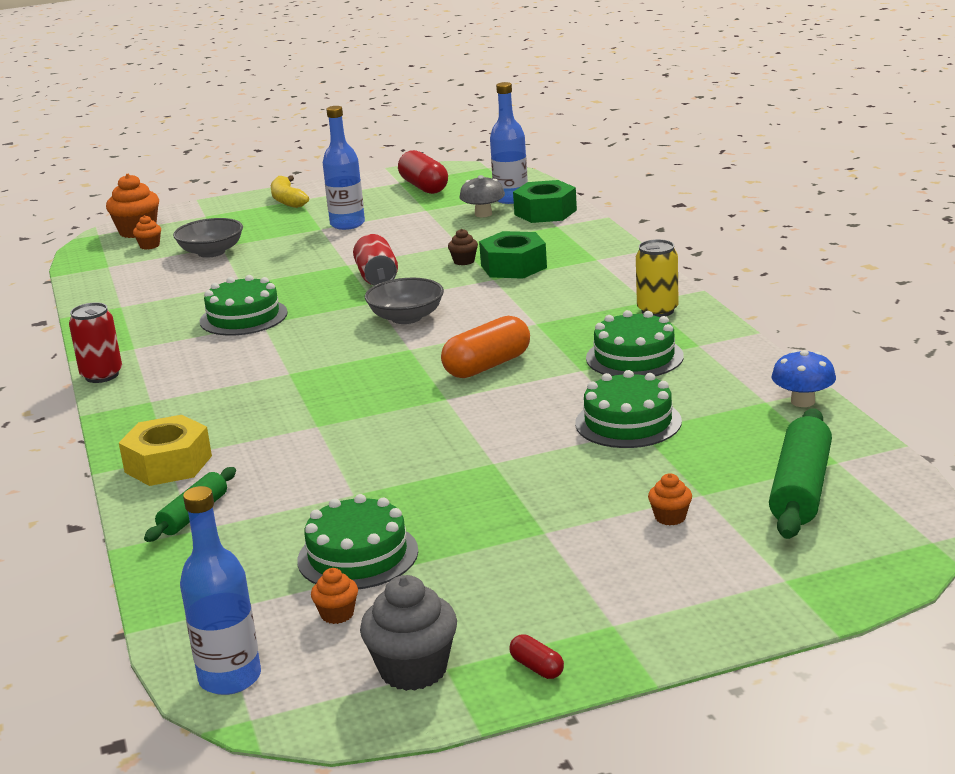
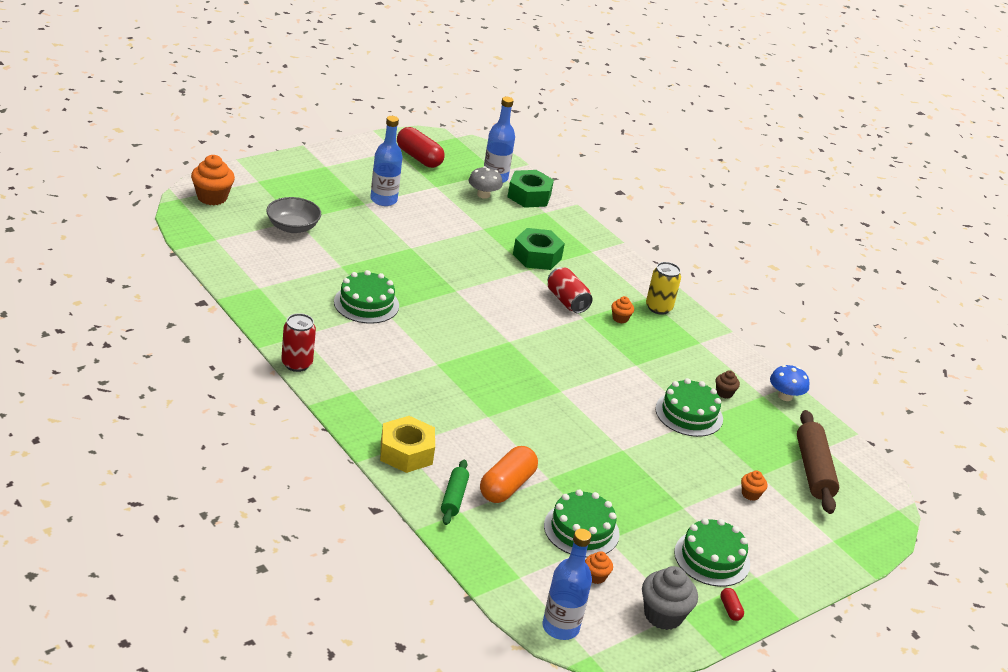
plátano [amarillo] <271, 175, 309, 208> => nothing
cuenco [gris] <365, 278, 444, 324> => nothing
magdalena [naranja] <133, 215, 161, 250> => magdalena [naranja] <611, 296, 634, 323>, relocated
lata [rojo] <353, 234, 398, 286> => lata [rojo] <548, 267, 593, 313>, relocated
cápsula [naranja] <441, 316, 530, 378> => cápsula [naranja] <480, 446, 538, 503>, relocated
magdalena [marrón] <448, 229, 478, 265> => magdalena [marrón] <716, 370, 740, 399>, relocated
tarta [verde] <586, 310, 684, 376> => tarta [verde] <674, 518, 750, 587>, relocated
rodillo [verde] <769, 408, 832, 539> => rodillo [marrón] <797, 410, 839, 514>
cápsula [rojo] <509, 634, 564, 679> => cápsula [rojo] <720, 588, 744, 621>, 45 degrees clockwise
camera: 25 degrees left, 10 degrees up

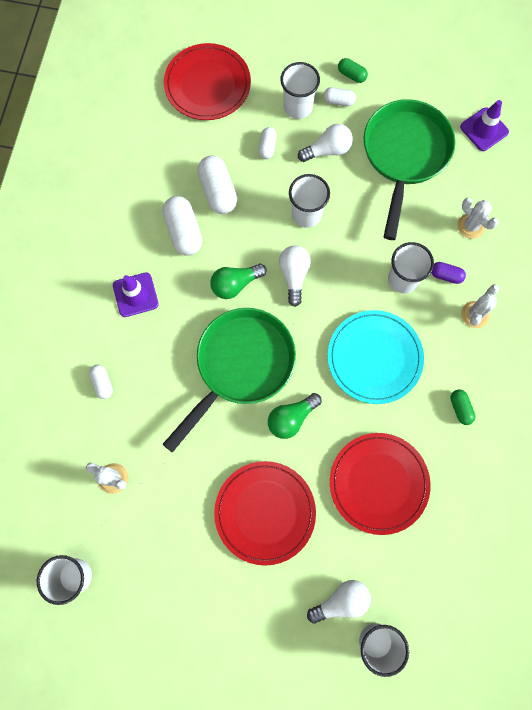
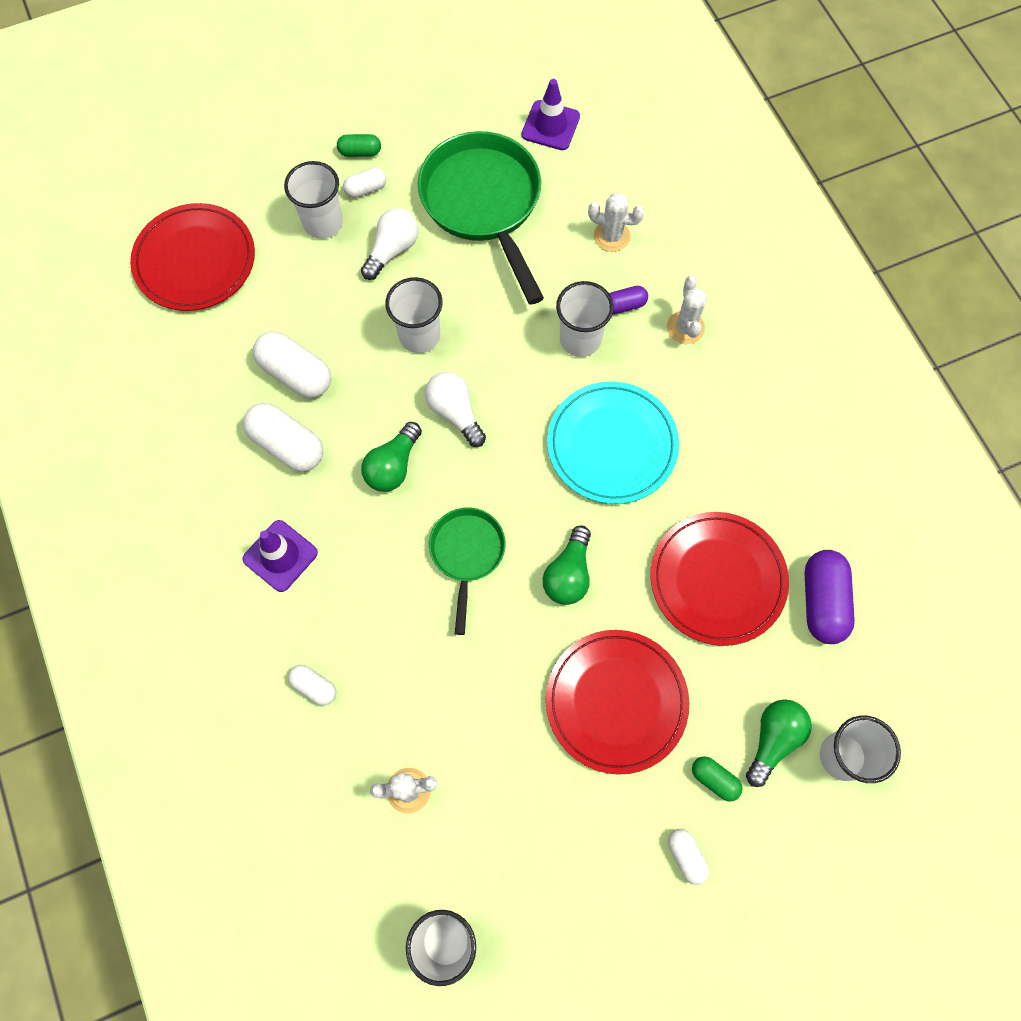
nothing => cápsula [morado] <805, 550, 855, 644>
cápsula [blanco] <258, 127, 277, 159> => cápsula [blanco] <668, 829, 709, 885>, relocated
cápsula [verde] <450, 390, 475, 425> => cápsula [verde] <692, 756, 743, 802>, relocated
bombilla [blanco] <307, 580, 371, 624> => bombilla [verde] <746, 699, 812, 787>
sartén [verde] <162, 308, 296, 453> => sartén [verde] <429, 507, 506, 635>, x0.55
camera: 35 degrees left, 5 degrees down

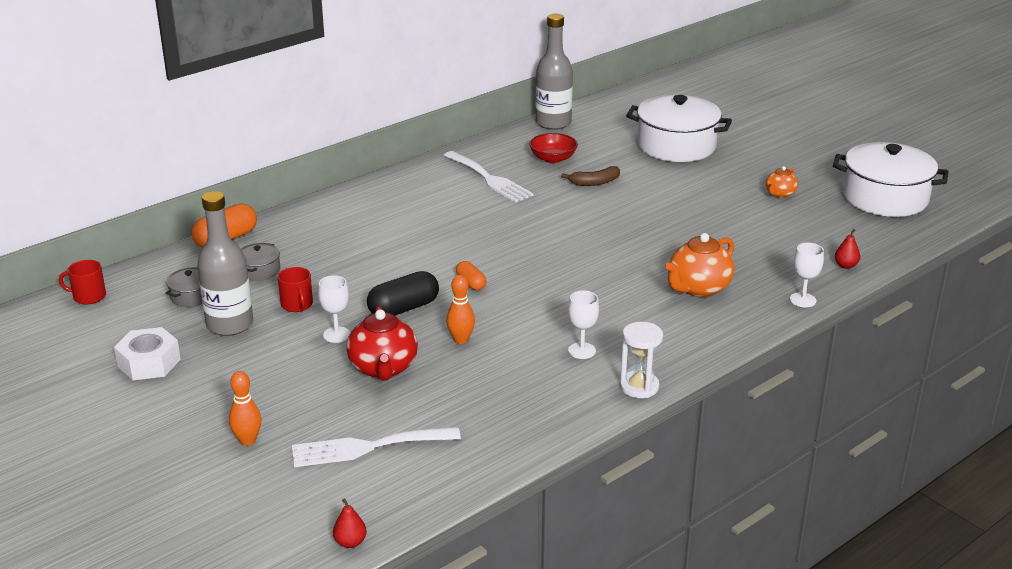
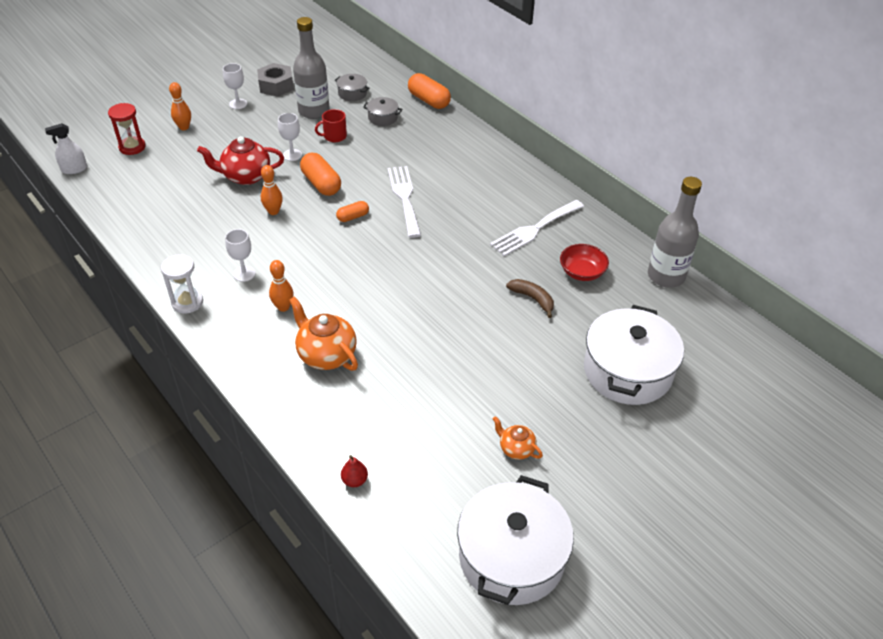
taza [rojo] <59, 260, 106, 304> => nothing
nothing => reloj de arena [rojo] <108, 103, 146, 155>
nothing => bolo [naranja] <269, 260, 294, 312>
tenedor [blanco] <292, 427, 461, 467> => tenedor [blanco] <387, 166, 421, 238>, relocated
copa [blanco] <790, 243, 824, 307> => copa [blanco] <223, 63, 247, 109>, relocated
pera [rojo] <333, 498, 367, 548> => pulverizador [blanco] <45, 123, 87, 174>
tuerca [blanco] <114, 327, 181, 380> => tuerca [gris] <257, 63, 294, 97>
cápsula [negro] <367, 271, 439, 315> => cápsula [naranja] <300, 152, 341, 196>
plátano [marrón] <561, 166, 620, 186> => plátano [marrón] <506, 279, 554, 318>, 150 degrees clockwise
camera: 90 degrees right, 15 degrees up

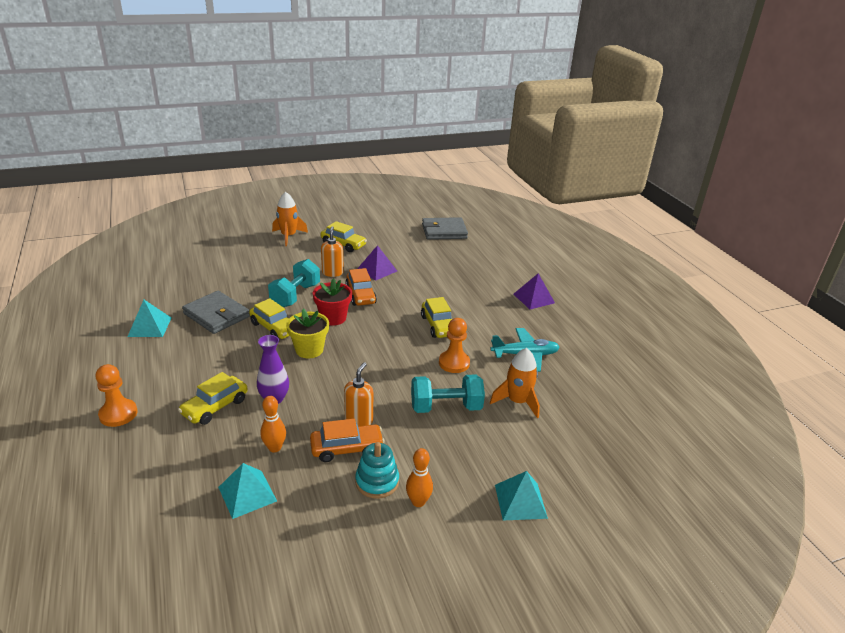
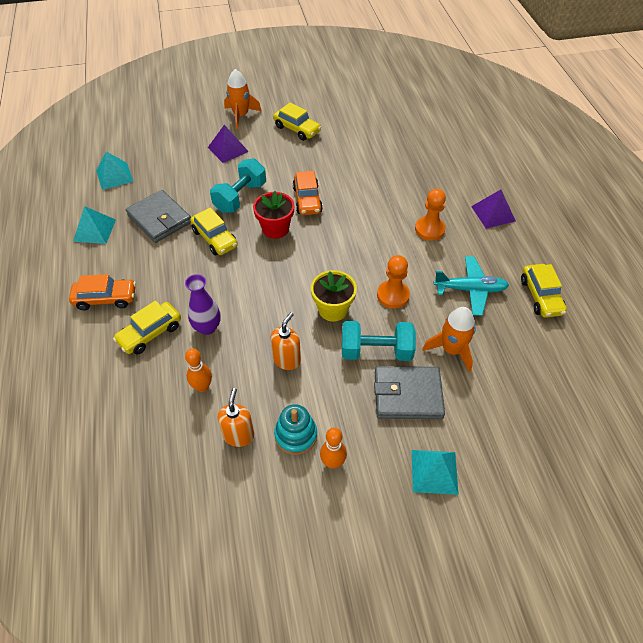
peón [naranja] <95, 364, 138, 427> => peón [naranja] <415, 189, 446, 241>, relocated
pirámide [turquesa] <218, 463, 277, 519> => pirámide [turquesa] <96, 152, 134, 190>, relocated
maceta [amarillo] <286, 308, 329, 359> => maceta [amarillo] <311, 270, 357, 322>, relocated
coche [naranja] <310, 419, 385, 462> => coche [naranja] <69, 274, 136, 310>, relocated
dispensador de jabón [naranja] <321, 226, 344, 277> => dispensador de jabón [naranja] <218, 388, 254, 447>, relocated
pirámide [morado] <357, 245, 397, 281> => pirámide [morado] <208, 125, 249, 163>, relocated
coche [amarillo] <421, 297, 452, 338> => coche [amarillo] <521, 264, 567, 318>, relocated
cartera [gris] <422, 217, 468, 240> => cartera [gris] <374, 366, 445, 419>, relocated
camera: 10 degrees right, 20 degrees up

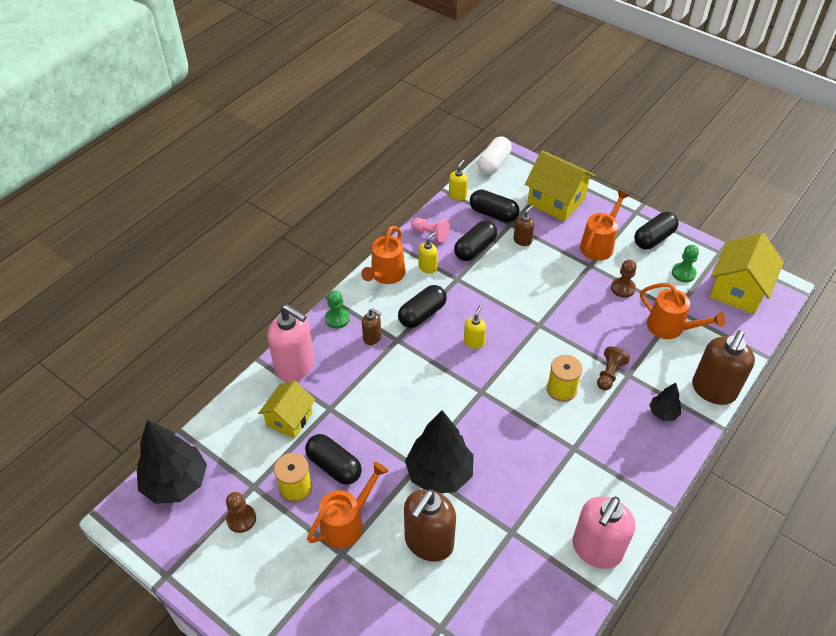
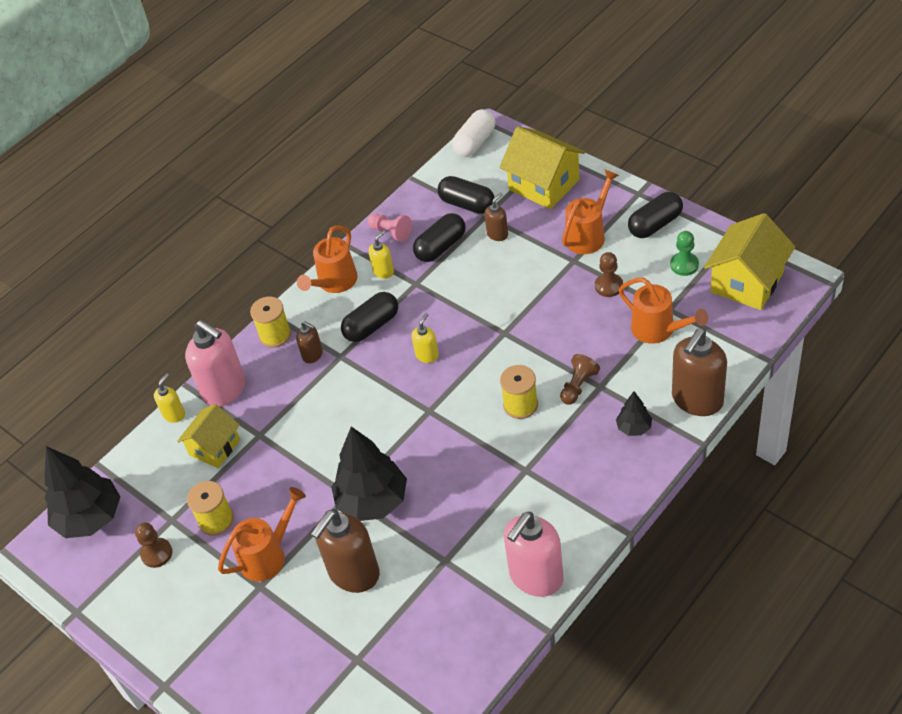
cápsula [negro] <305, 434, 362, 485> => nothing
dispensador de jabón [amarillo] <449, 160, 468, 201> => dispensador de jabón [amarillo] <154, 373, 185, 423>, relocated
peón [verde] <325, 290, 350, 329> => carrete [amarillo] <250, 297, 291, 348>
camera: 10 degrees right, 0 degrees up

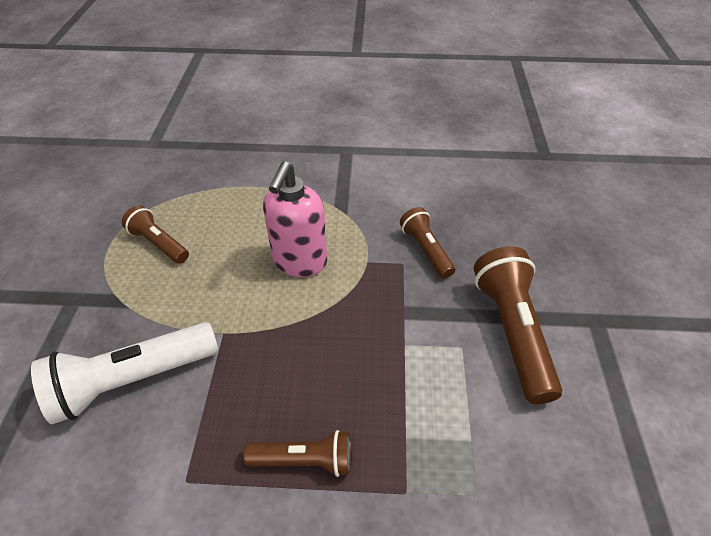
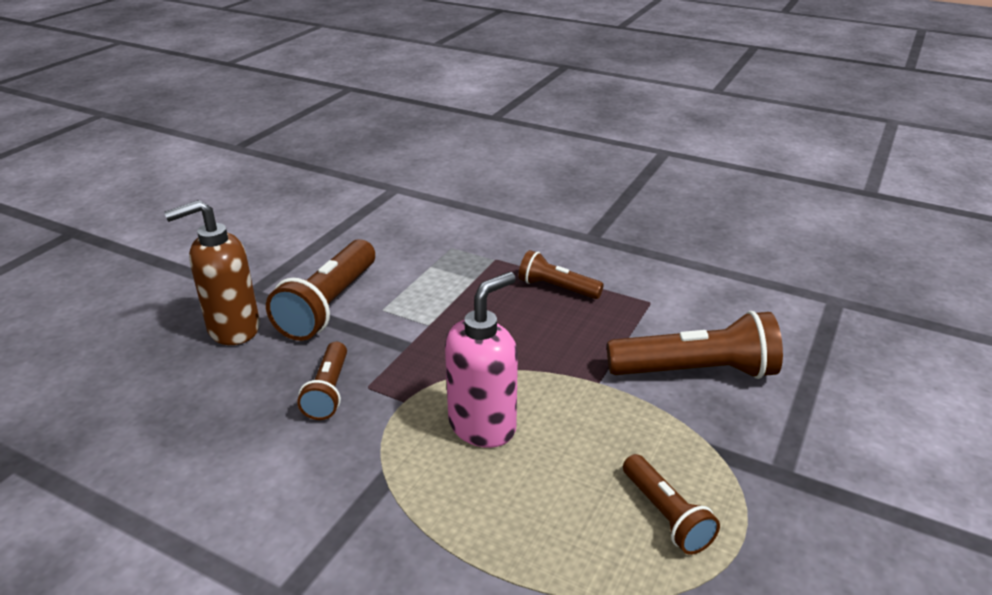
nothing => dispensador de jabón [marrón] <164, 200, 260, 345>
lámpara de mano [blanco] <31, 322, 218, 425> => lámpara de mano [marrón] <607, 311, 783, 379>
camera: 155 degrees left, 15 degrees down

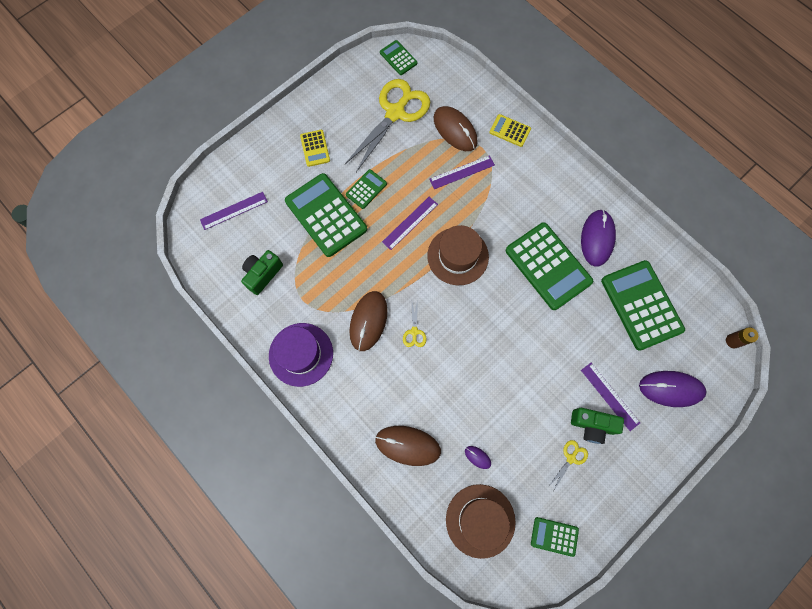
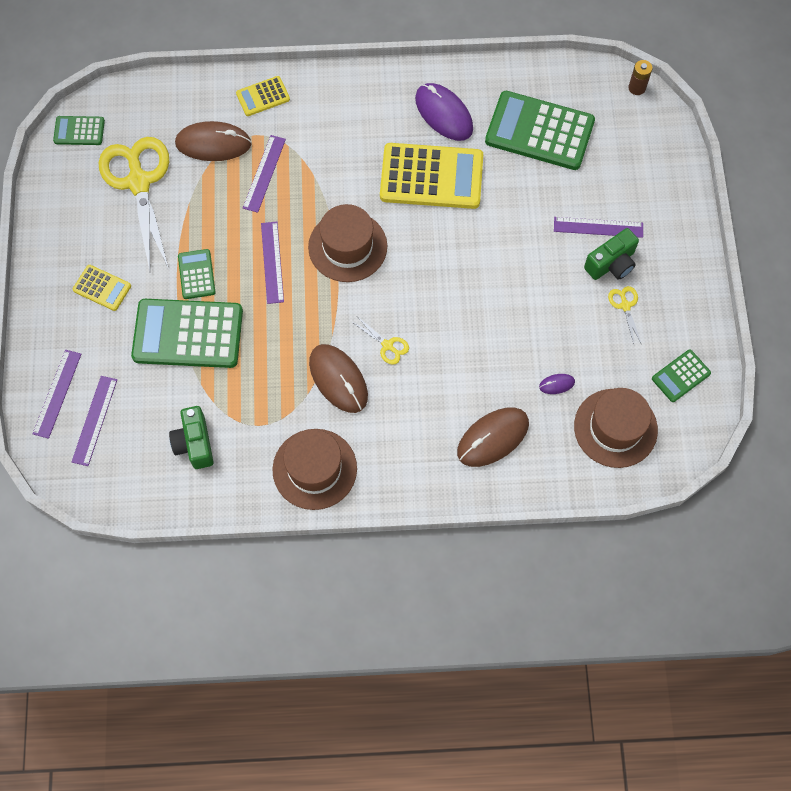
ratón [morado] <639, 371, 707, 407> => nothing
nothing => regla [morado] <32, 350, 81, 439>
sombrero [morado] <269, 323, 333, 387> => sombrero [marrón] <272, 429, 357, 510>
calculadora [verde] <506, 222, 593, 310> => calculadora [amarillo] <380, 143, 483, 209>
camera: 50 degrees left, 5 degrees down

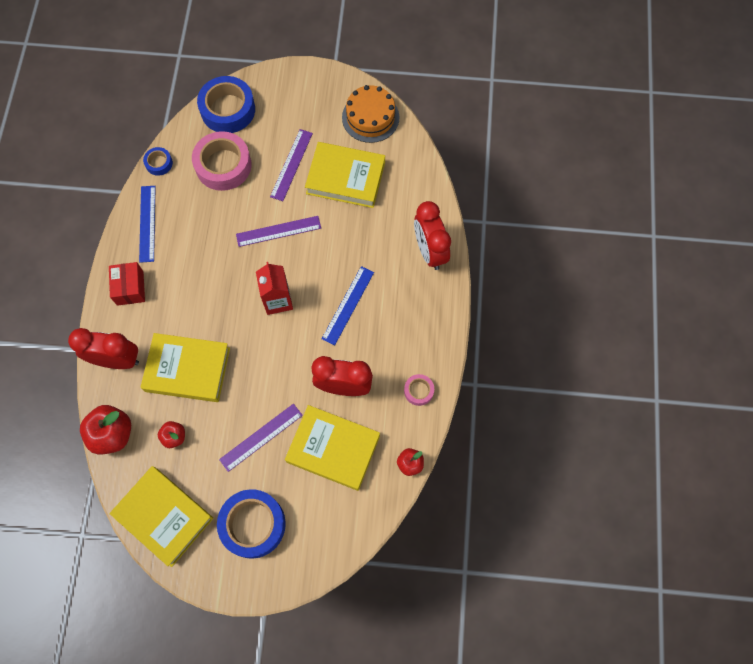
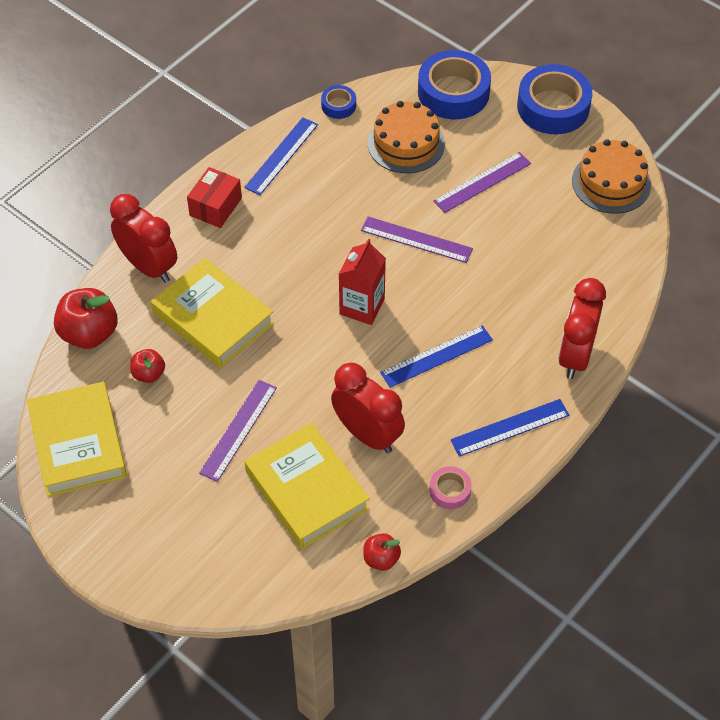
libro [amarillo] <305, 142, 385, 208> => nothing
nothing => regla [azul] <450, 399, 569, 457>
cinta adhesiva [azul] <217, 489, 286, 559> => cinta adhesiva [azul] <517, 64, 592, 134>, relocated
cinta adhesiva [rosa] <192, 131, 252, 191> => tarta [naranja] <368, 101, 445, 173>
regla [morado] <219, 404, 303, 472> => regla [morado] <199, 380, 277, 482>, 60 degrees counterclockwise
camera: 35 degrees right, 15 degrees down

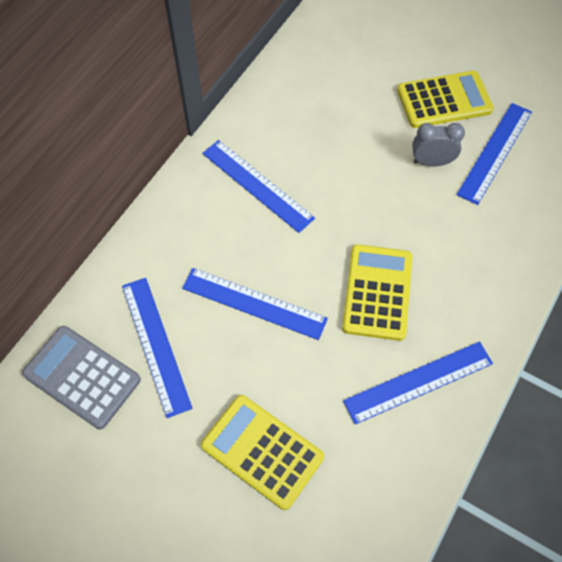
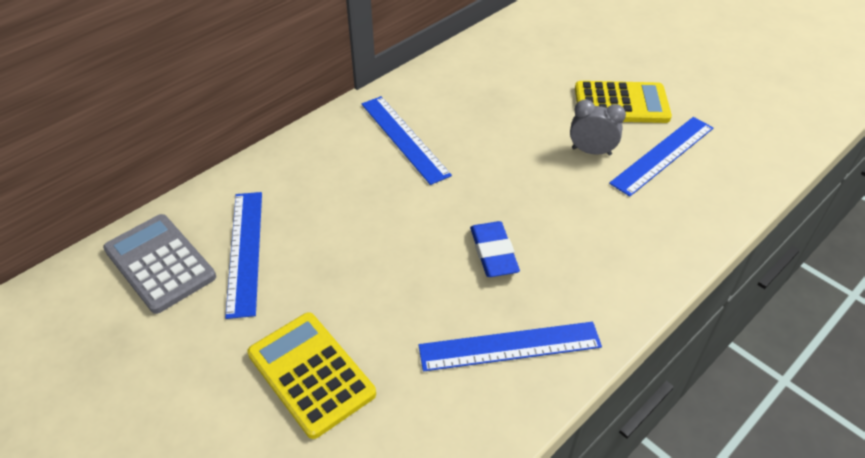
regla [azul] <182, 268, 328, 340> => nothing
calculadora [amarillo] <342, 244, 412, 341> => goma de borrar [azul] <470, 221, 520, 277>
camera: 15 degrees right, 15 degrees down

